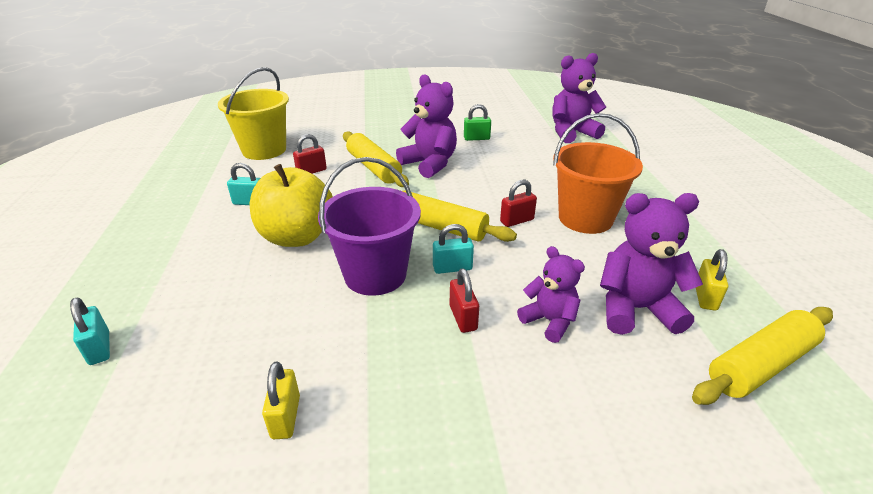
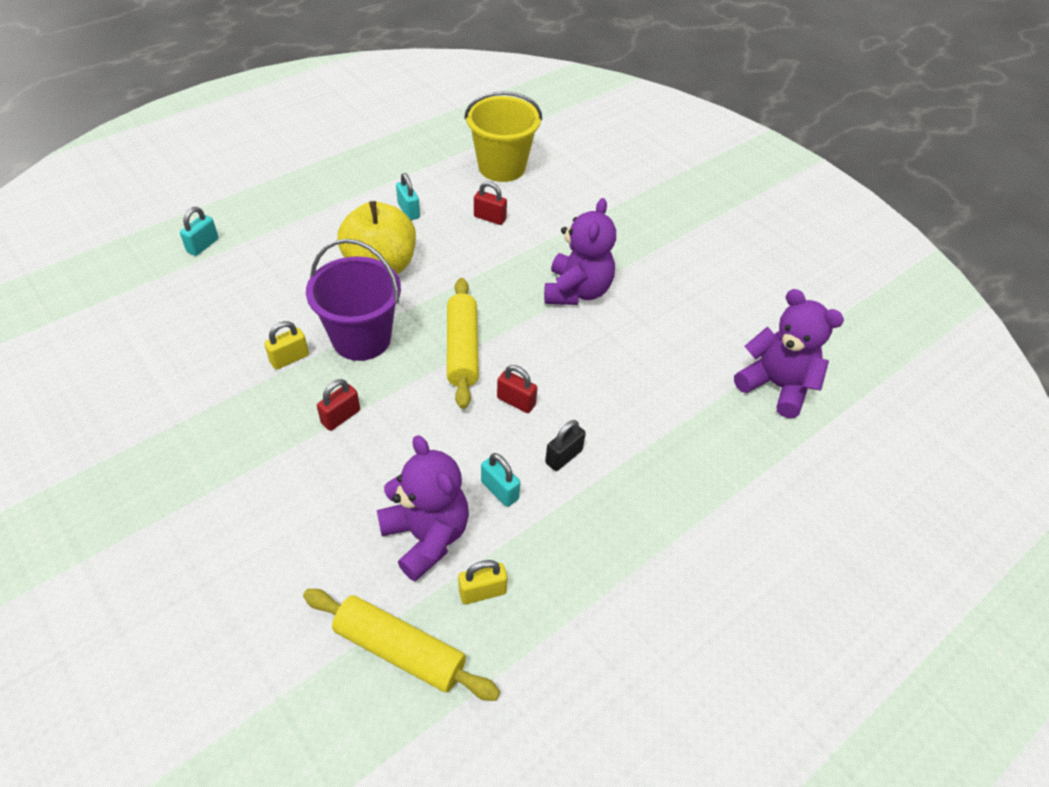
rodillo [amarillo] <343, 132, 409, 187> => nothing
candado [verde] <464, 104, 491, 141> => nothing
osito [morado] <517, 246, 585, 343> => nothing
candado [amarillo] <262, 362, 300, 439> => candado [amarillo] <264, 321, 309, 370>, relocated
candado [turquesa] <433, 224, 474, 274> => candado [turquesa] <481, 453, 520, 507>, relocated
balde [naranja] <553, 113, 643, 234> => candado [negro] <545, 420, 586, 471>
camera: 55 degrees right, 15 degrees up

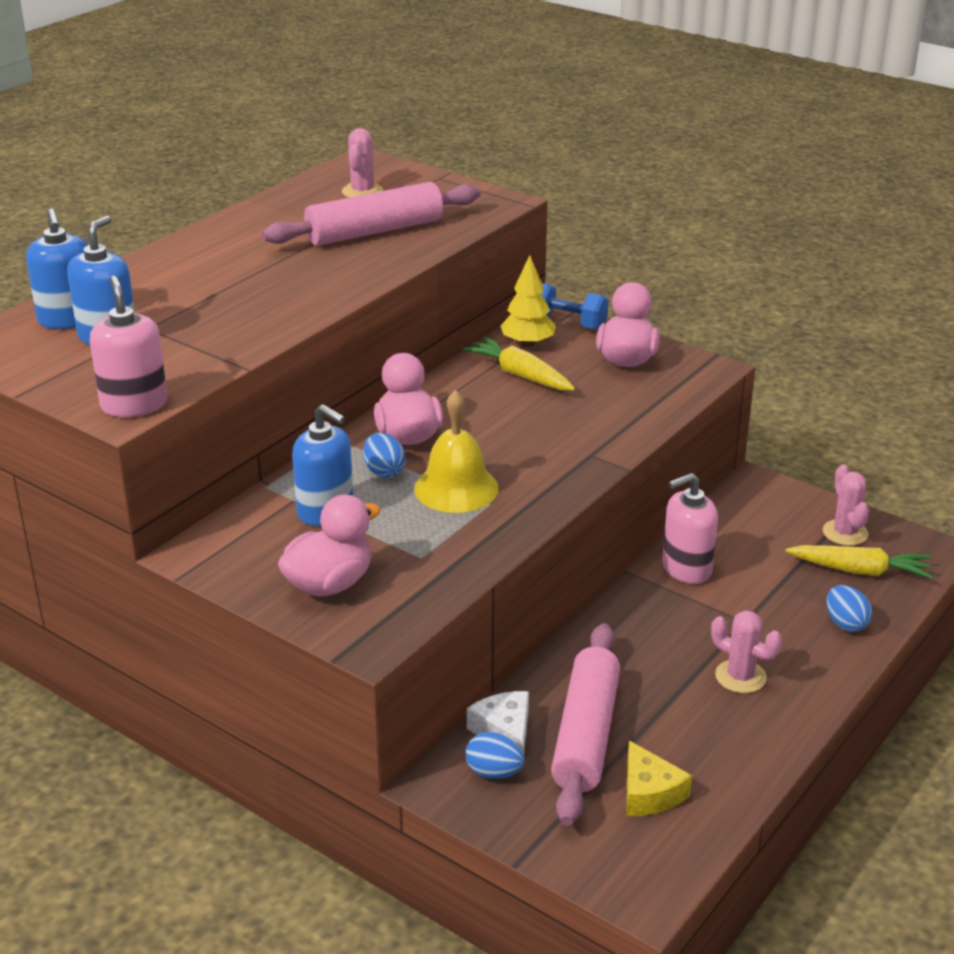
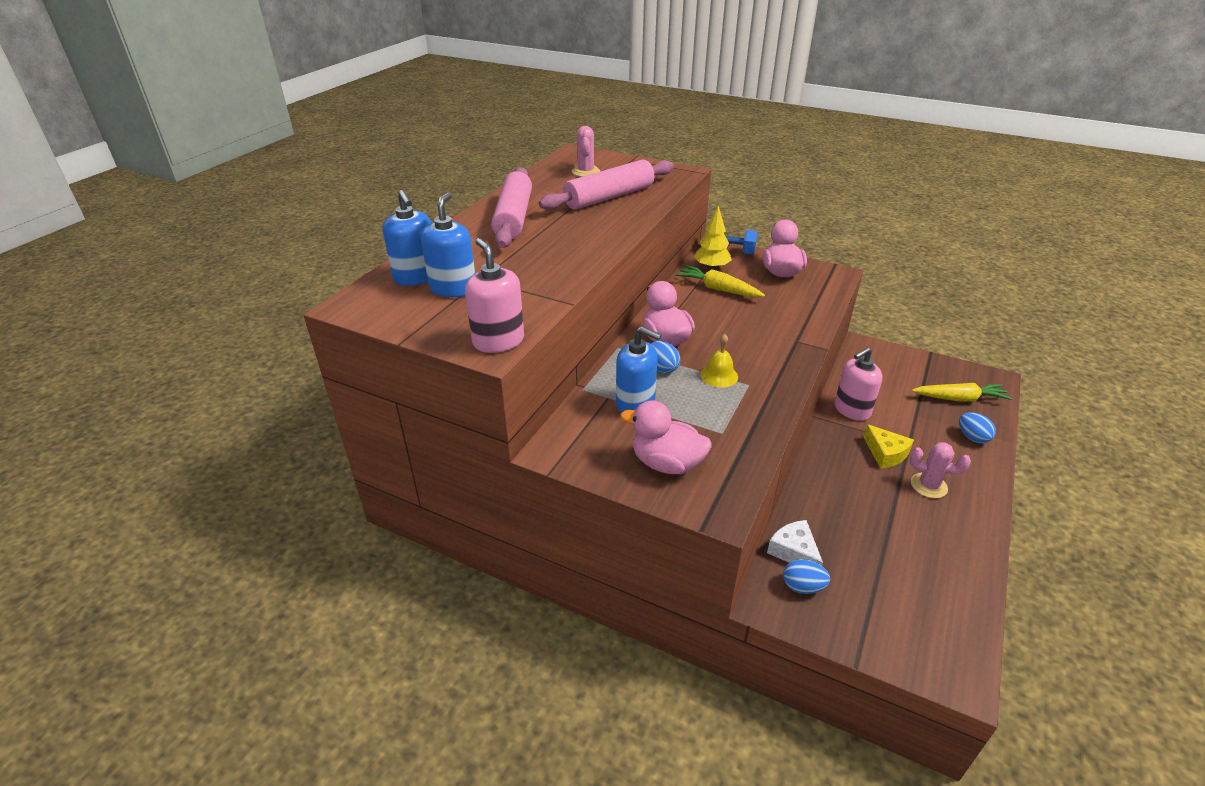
cactus [rosa] <823, 465, 869, 546> => nothing
rodillo [rosa] <551, 623, 620, 826> => rodillo [rosa] <491, 167, 532, 248>, relocated
queso [amarillo] <626, 741, 692, 816> => queso [amarillo] <863, 424, 914, 468>, relocated
pato [rosa] <278, 495, 381, 596> => pato [rosa] <620, 400, 712, 474>, 105 degrees counterclockwise
campana [amarillo] <414, 390, 499, 513> => campana [amarillo] <700, 334, 738, 388>, x0.62
camera: 10 degrees left, 5 degrees up

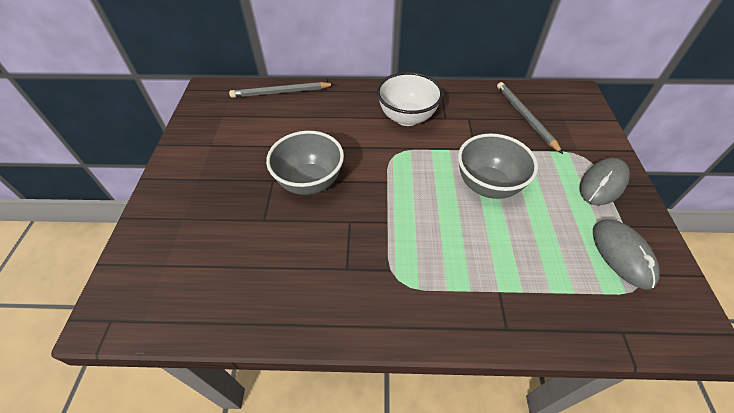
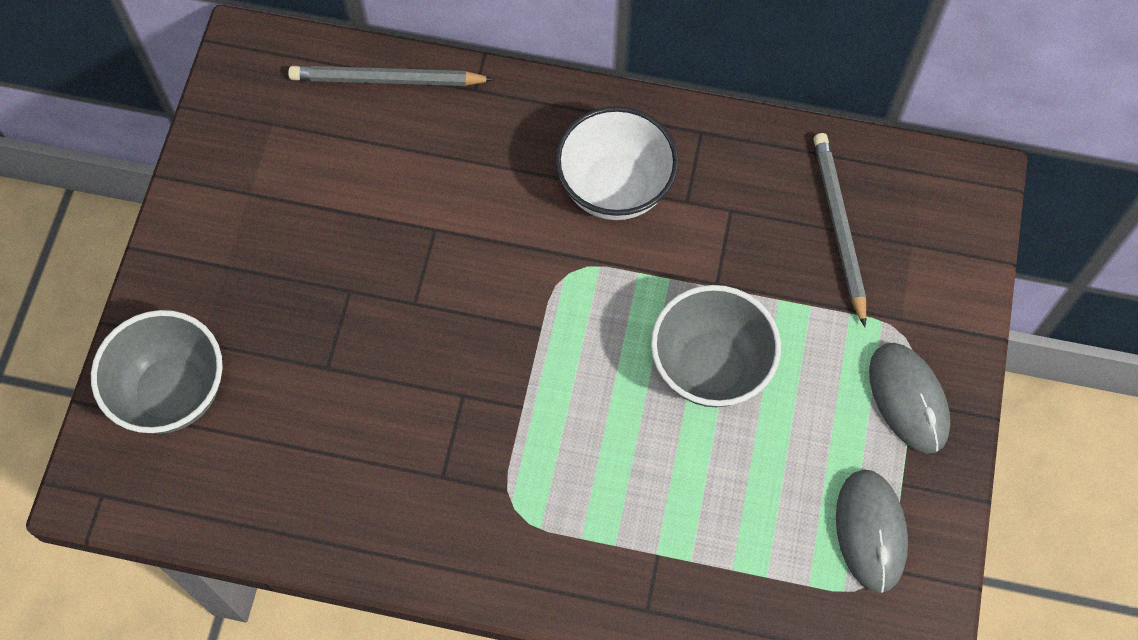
cuenco [gris] <266, 131, 344, 195> => cuenco [gris] <91, 310, 223, 434>, relocated
ratón [gris] <579, 158, 630, 206> => ratón [gris] <869, 343, 950, 454>, 75 degrees counterclockwise
camera: 10 degrees right, 15 degrees up

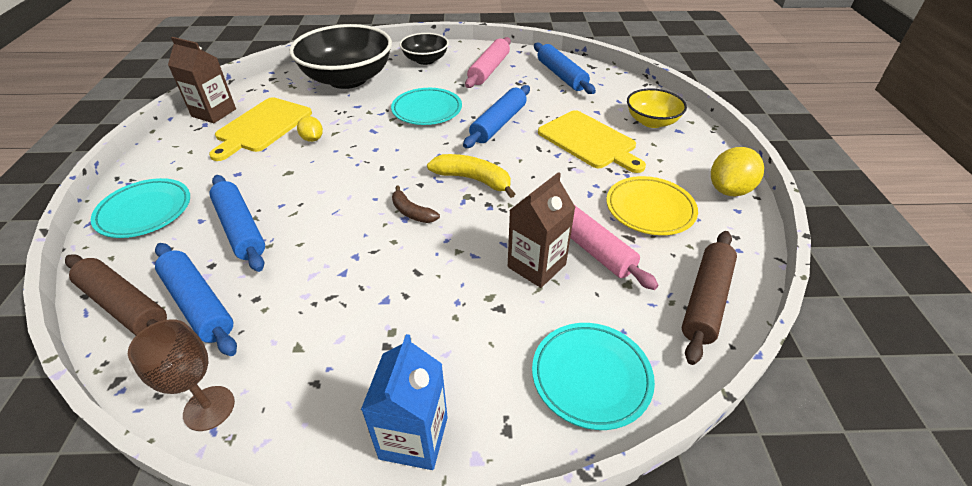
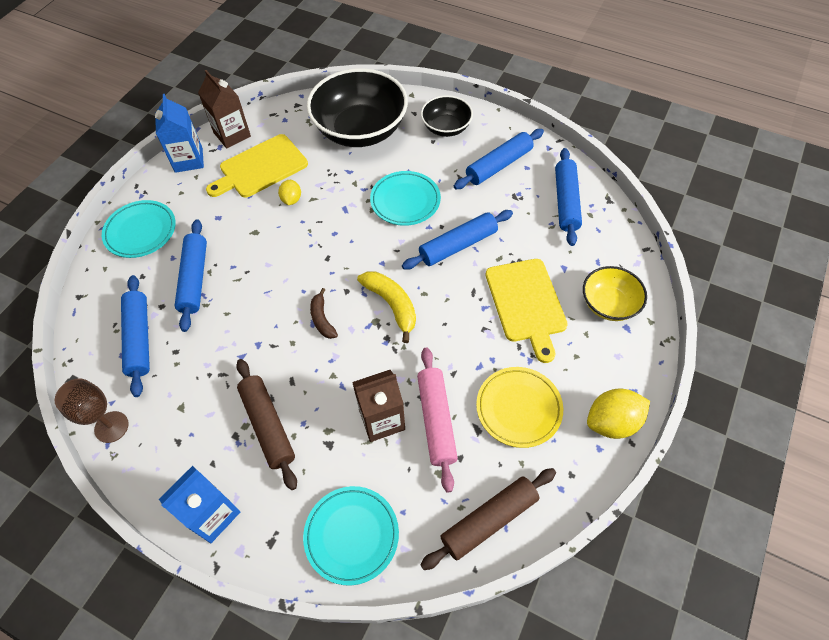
nothing => cartón de leche [azul] <155, 94, 204, 173>
rodillo [marrón] <65, 254, 167, 335> => rodillo [marrón] <236, 359, 297, 490>, relocated
rodillo [rosa] <465, 37, 511, 88> => rodillo [azul] <454, 129, 544, 189>
camera: 30 degrees right, 15 degrees up

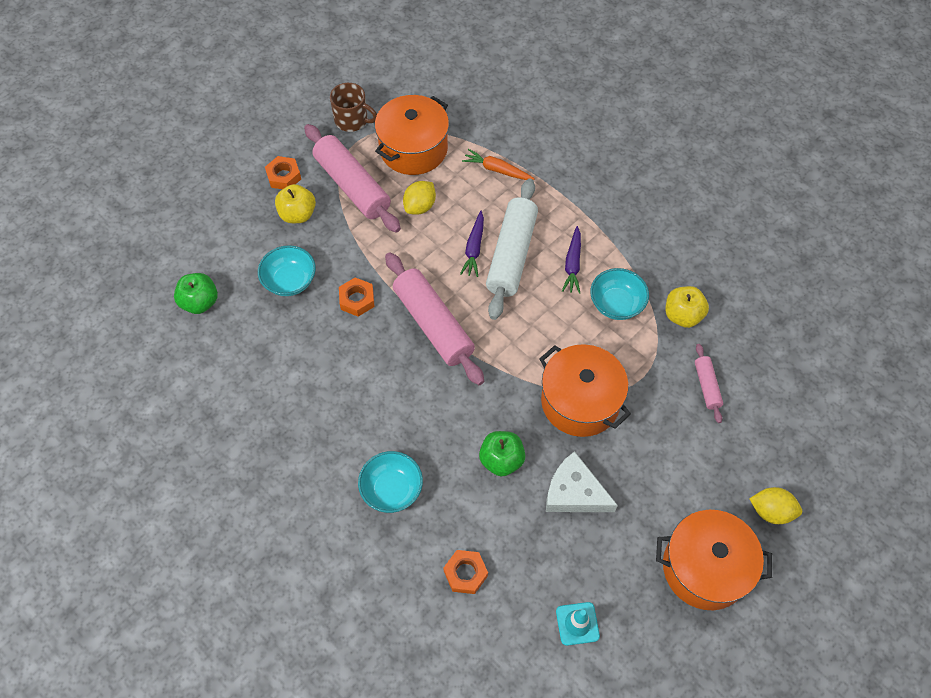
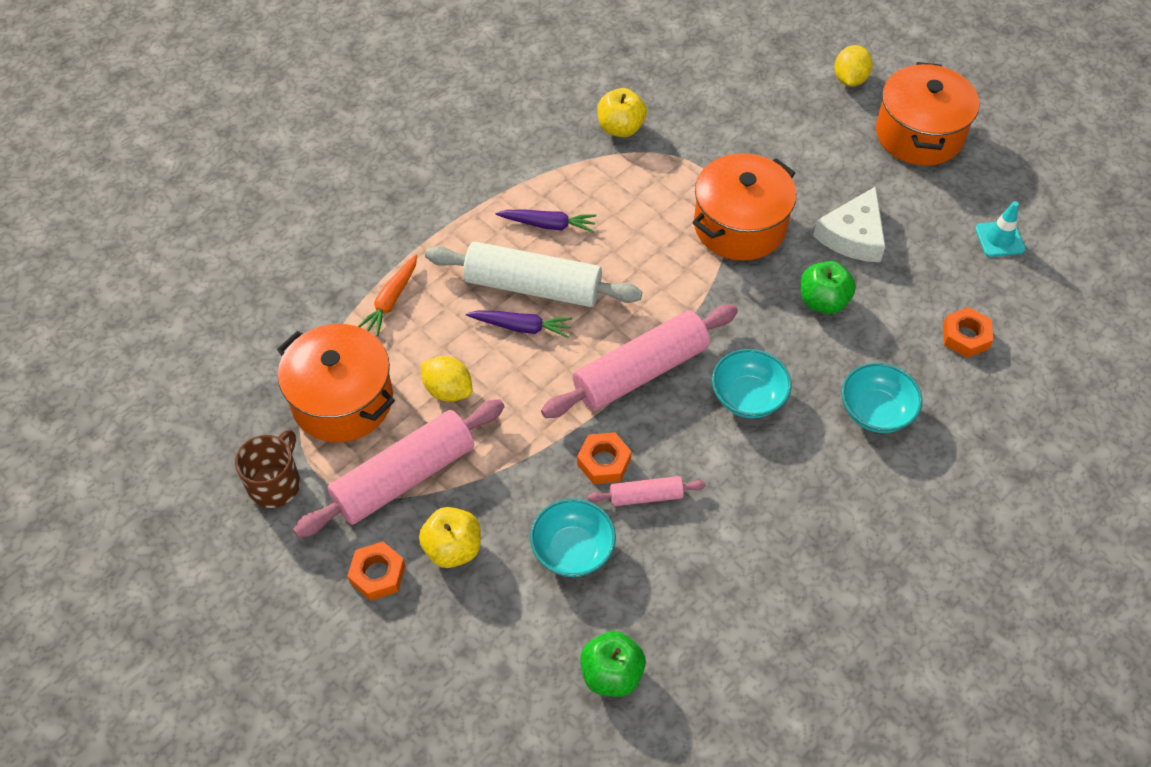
cuenco [turquesa] <590, 268, 649, 320> => cuenco [turquesa] <712, 349, 792, 418>, relocated
rodillo [rosa] <695, 344, 723, 423> => rodillo [rosa] <588, 476, 706, 506>, relocated
camera: 90 degrees left, 5 degrees down

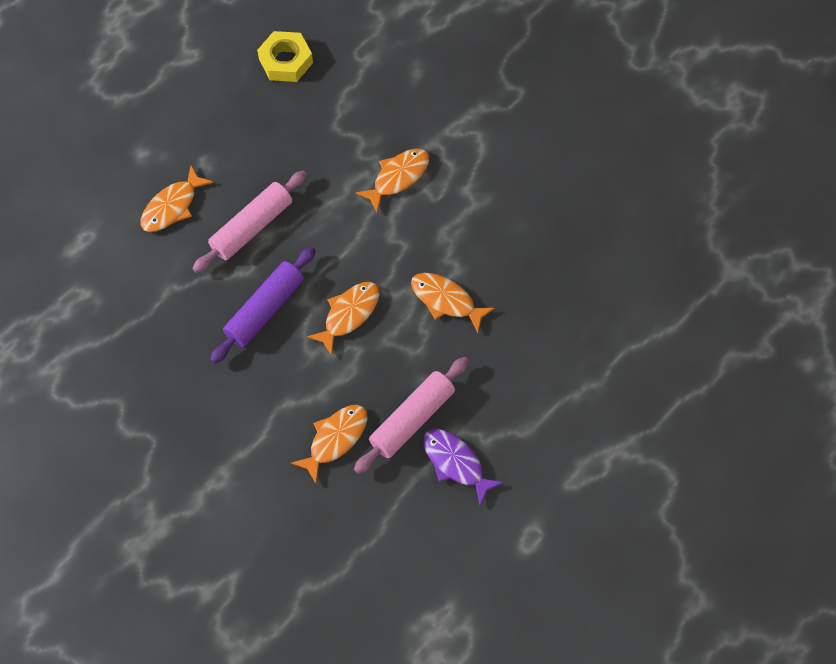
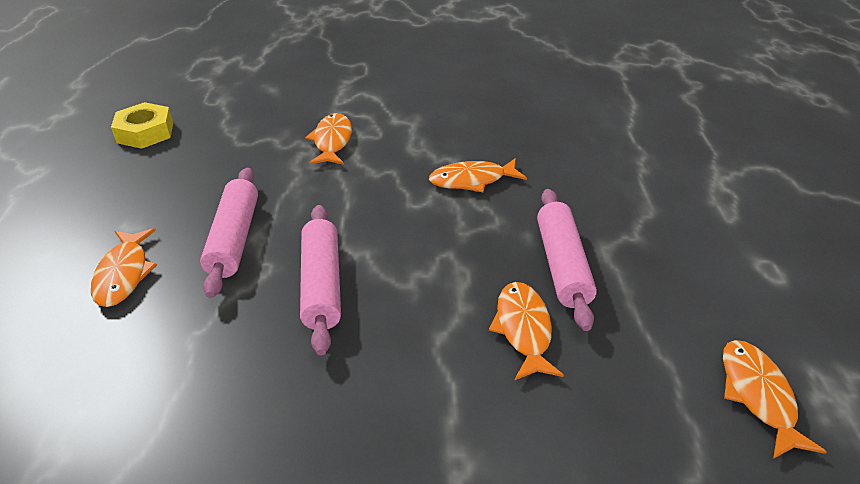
pez [morado] <423, 429, 504, 505> => nothing
pez [naranja] <307, 282, 380, 356> => pez [naranja] <723, 340, 826, 459>, relocated
rodillo [morado] <210, 246, 316, 364> => rodillo [rosa] <300, 205, 341, 355>
camera: 45 degrees left, 25 degrees down

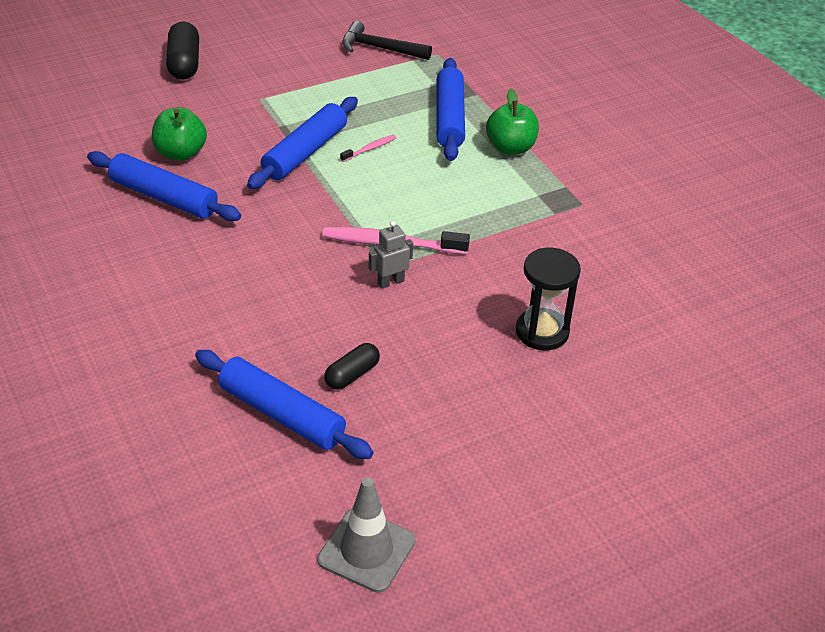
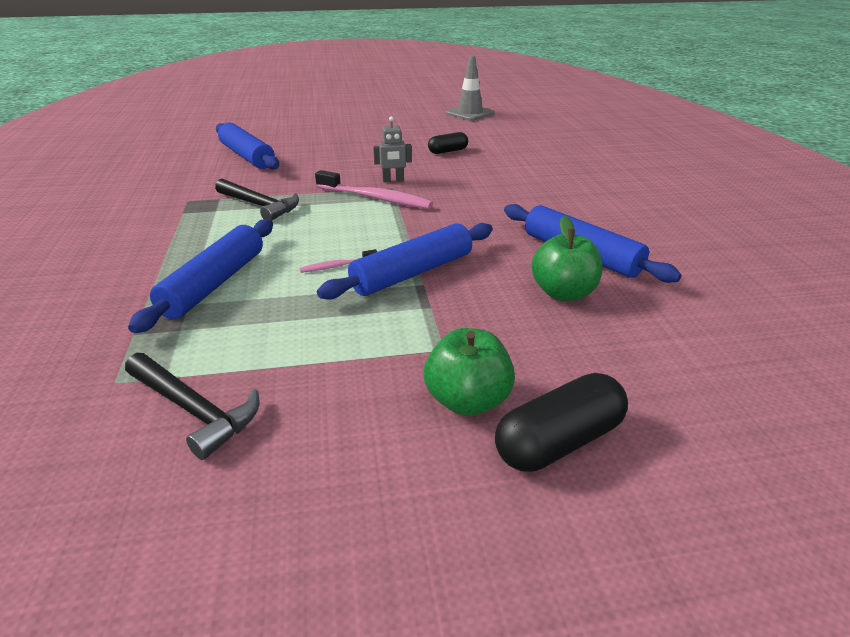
reloj de arena [negro] <516, 248, 581, 350> => nothing
nothing => martillo [negro] <215, 179, 299, 221>
rodillo [azul] <195, 350, 373, 459> => rodillo [azul] <216, 123, 279, 169>, relocated
manzana [verde] <486, 89, 539, 155> => manzana [verde] <424, 328, 515, 416>, relocated
cápsula [negro] <166, 21, 199, 80> => cápsula [negro] <495, 373, 628, 472>, 45 degrees clockwise
camera: 160 degrees left, 10 degrees down

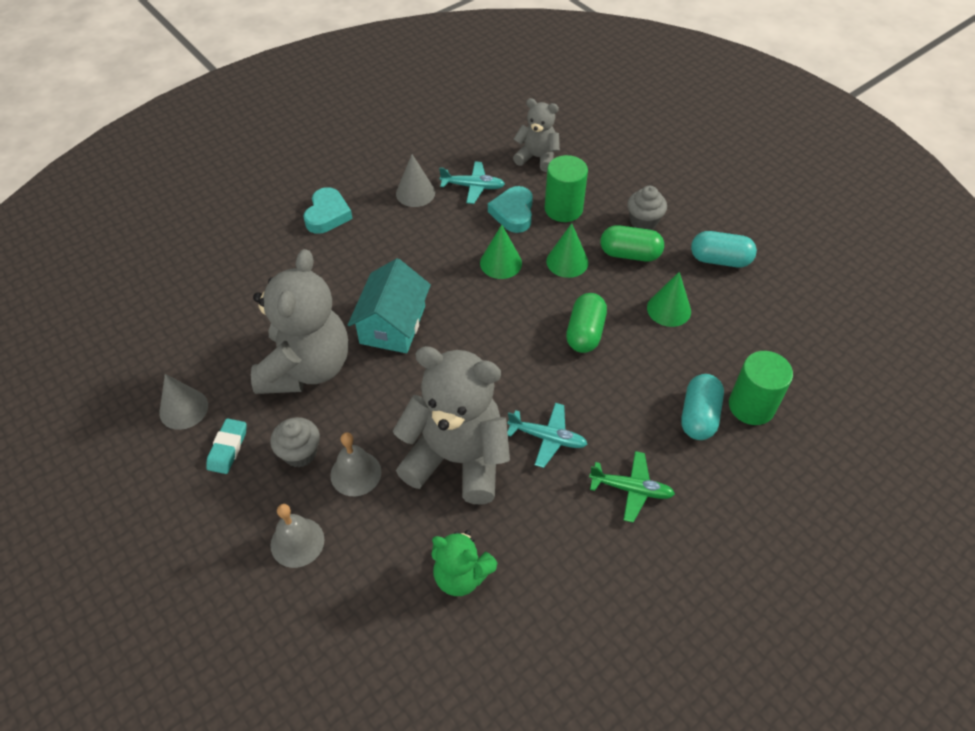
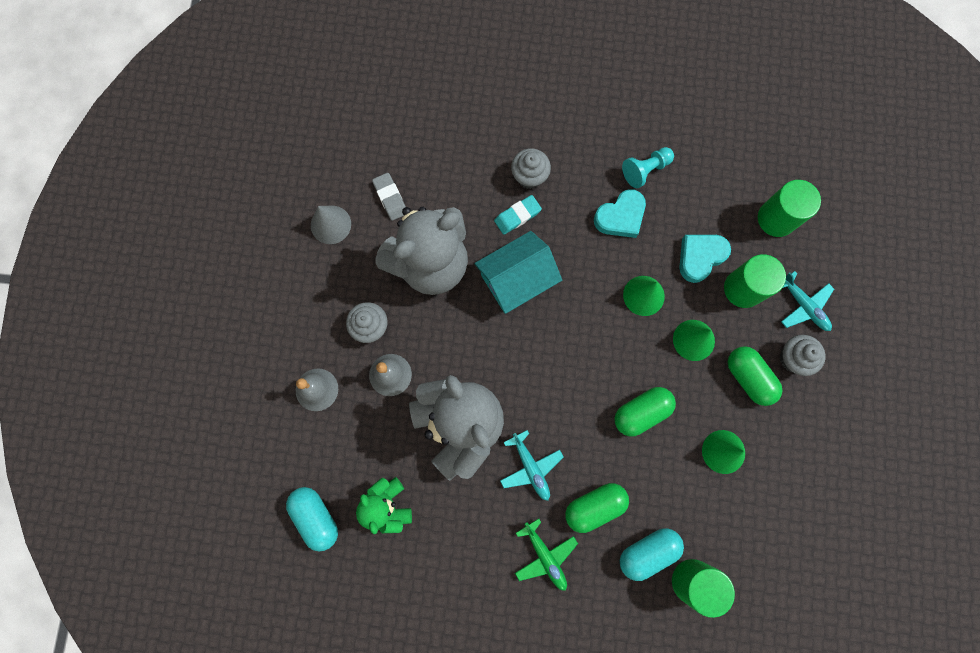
nothing => goma de borrar [gris] <372, 173, 406, 221>
nothing => magdalena [gris] <511, 148, 551, 189>
nothing => cápsula [verde] <565, 483, 629, 533>
goma de borrar [turquesa] <206, 418, 247, 474> => goma de borrar [turquesa] <494, 195, 542, 235>, relocated
corazón [turquesa] <303, 187, 353, 234> => corazón [turquesa] <594, 189, 646, 238>, relocated
avión [turquesa] <439, 161, 505, 204> => avión [turquesa] <781, 271, 834, 331>, relocated
cápsula [turquesa] <691, 231, 757, 267> => cápsula [turquesa] <286, 487, 338, 551>, relocated
cono [gris] <396, 154, 435, 207> => peón [turquesa] <622, 147, 674, 188>
osito [gris] <513, 98, 560, 172> => cilindro [verde] <758, 180, 821, 237>
camera: 45 degrees right, 25 degrees up

